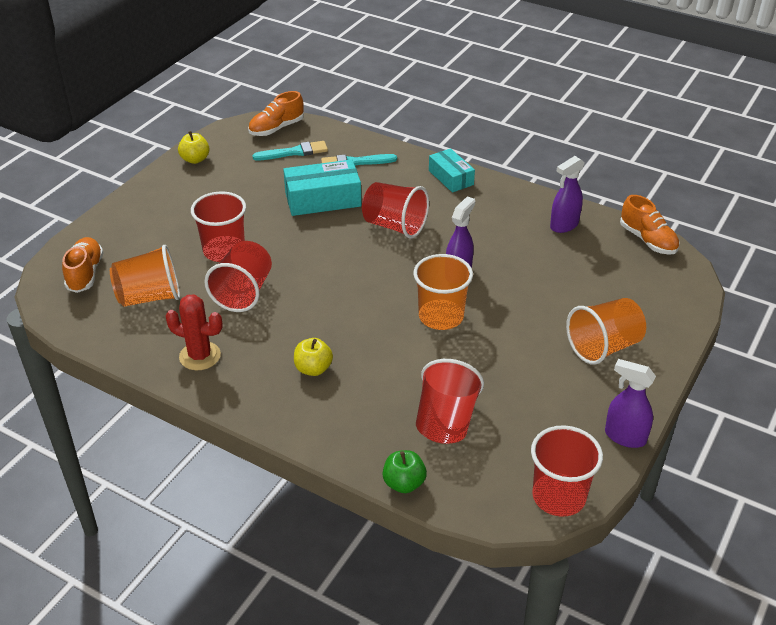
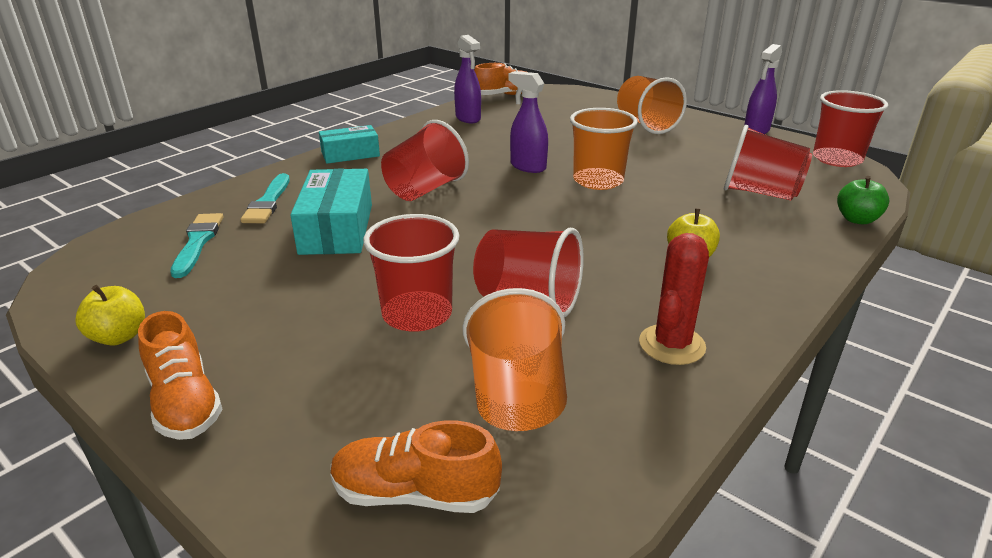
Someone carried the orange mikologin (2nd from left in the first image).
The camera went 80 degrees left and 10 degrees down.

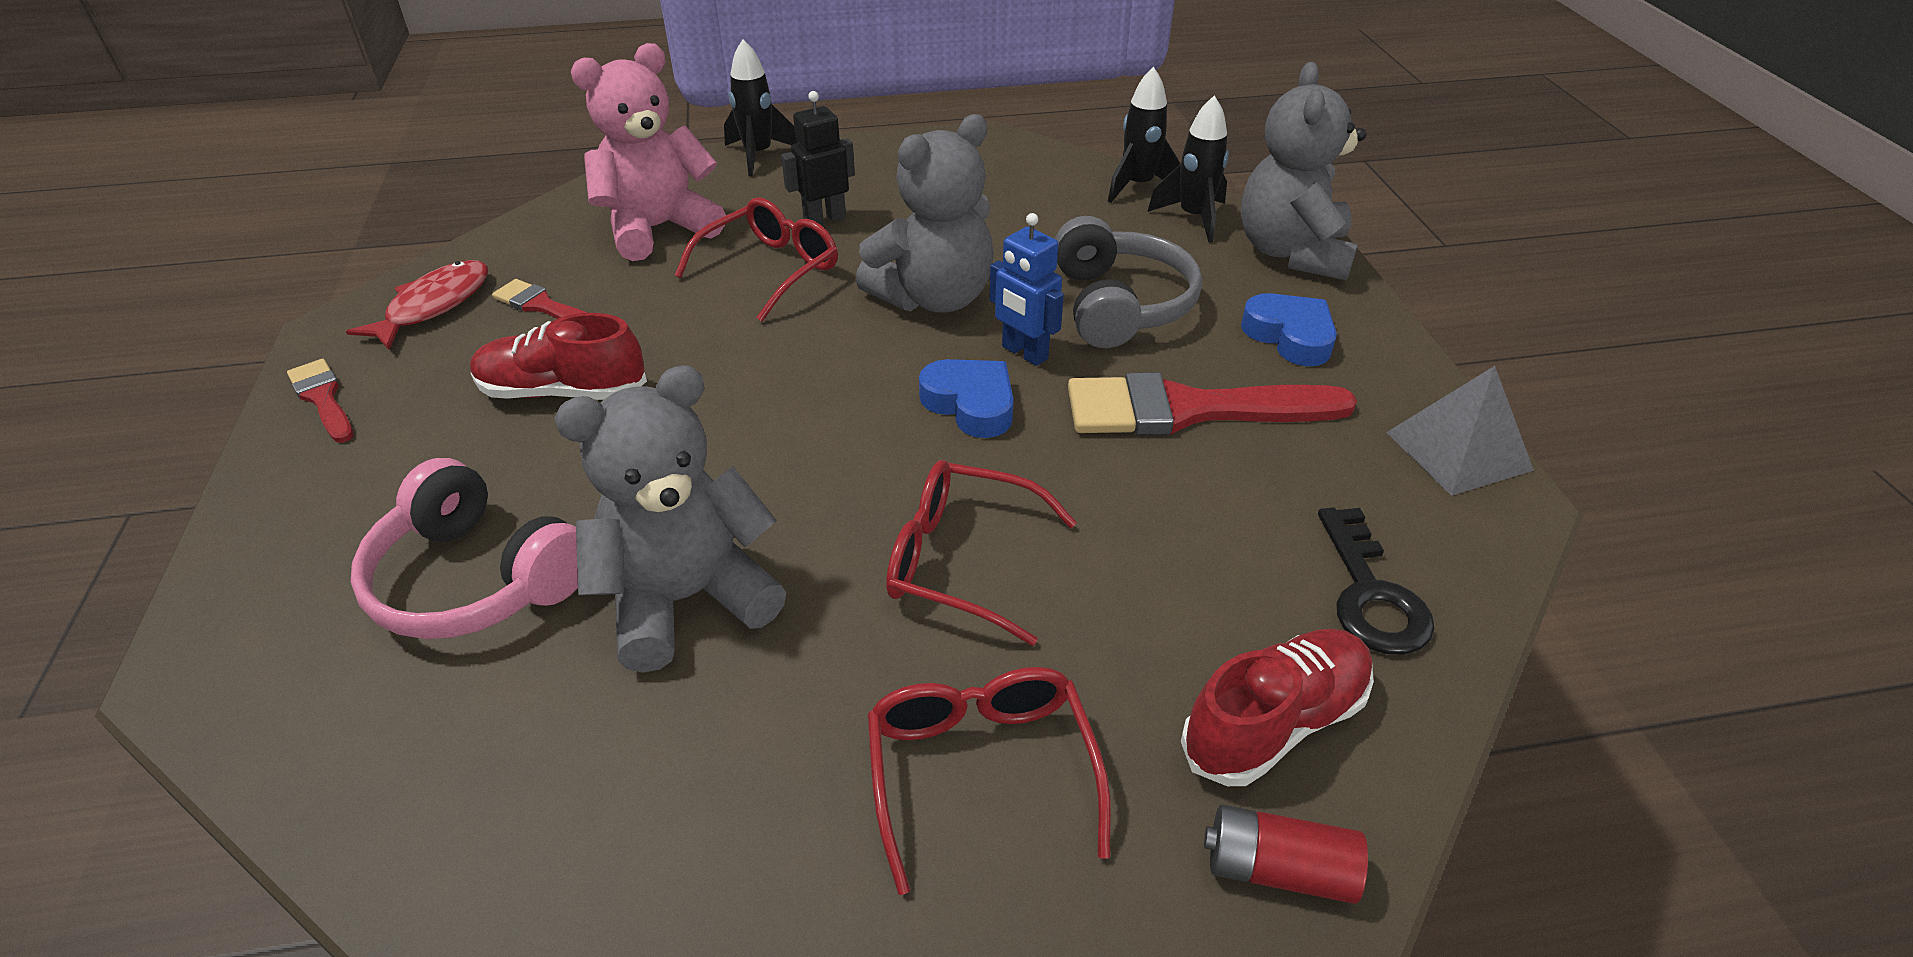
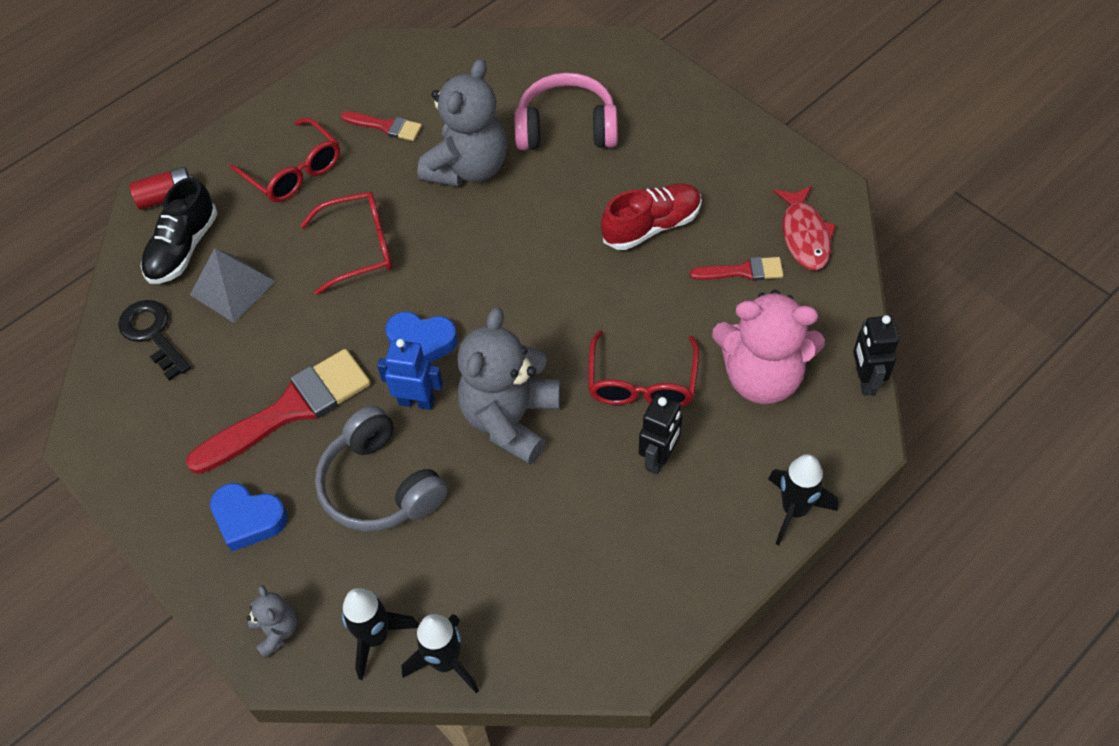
Someone repainted the red mikologin (2nd from left), which became the black mikologin.
Someone carried the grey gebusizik.
Someone scaled the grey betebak (3rd from left in the first image) by 0.47.
Someone carried the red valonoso (1st from left in the first image).
Someone rotated the pink betebak by 75 degrees clockwise.
Someone put down the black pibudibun (2nd from left).
The camera went 150 degrees right and 15 degrees up.

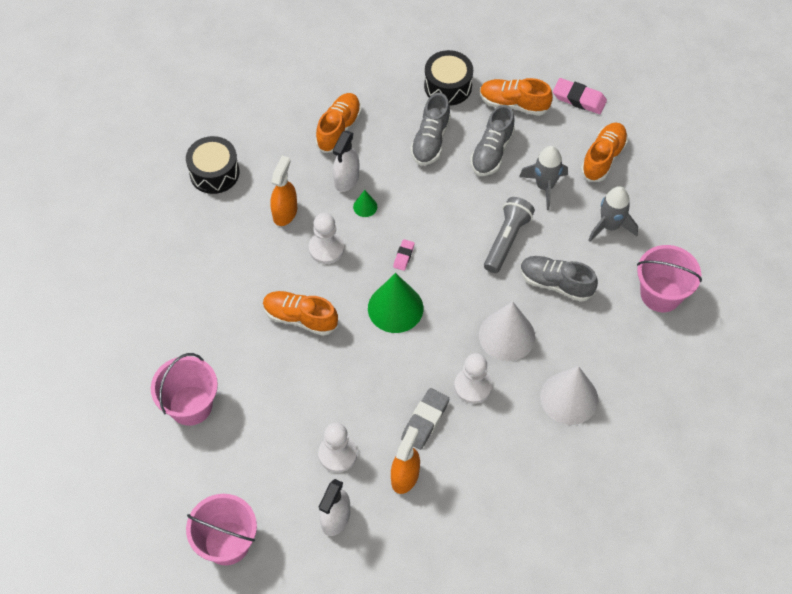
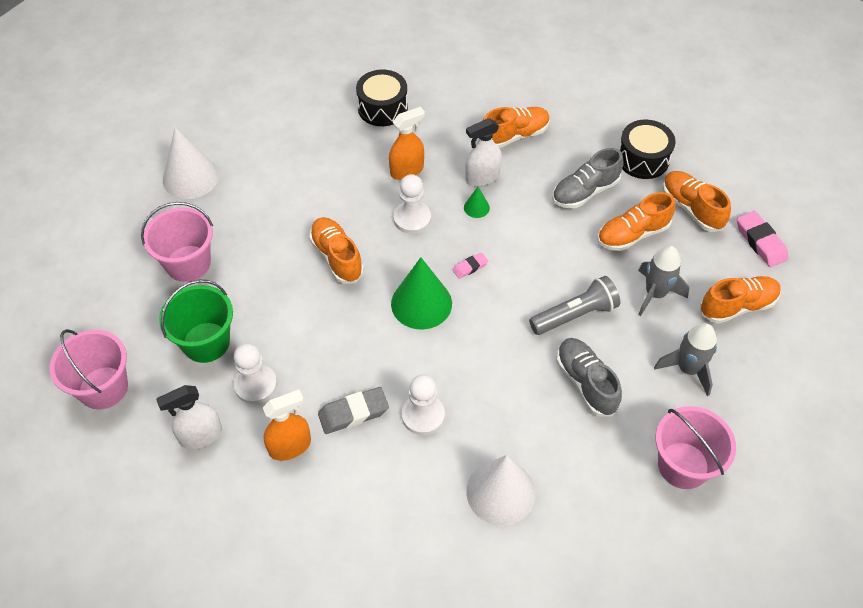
Someone put down the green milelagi.
Someone carried the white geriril (1st from left).
Someone repainted the grey mikologin (2nd from left), which became the orange mikologin (3rd from left).
The camera went 40 degrees right and 5 degrees down.

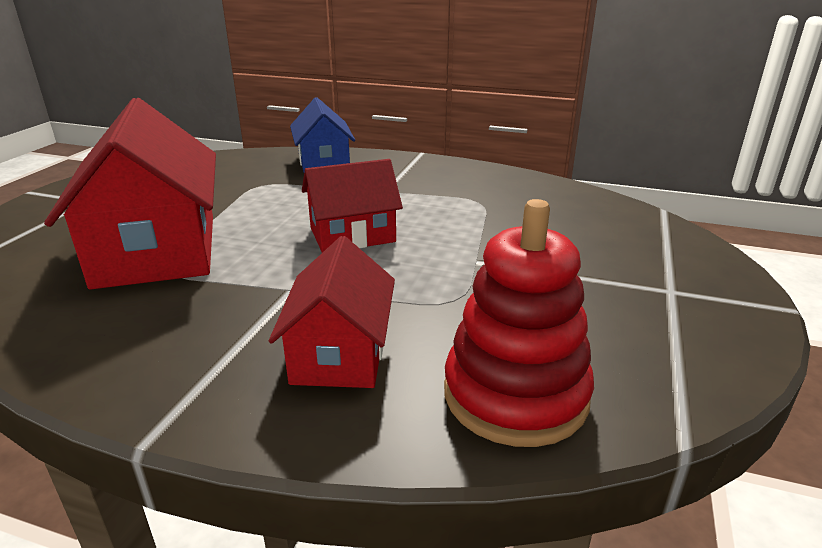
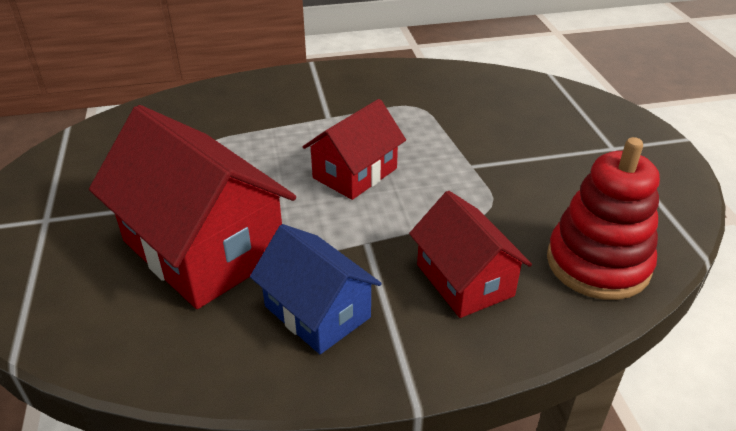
Someone carried the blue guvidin.
The camera went 30 degrees left and 10 degrees up.

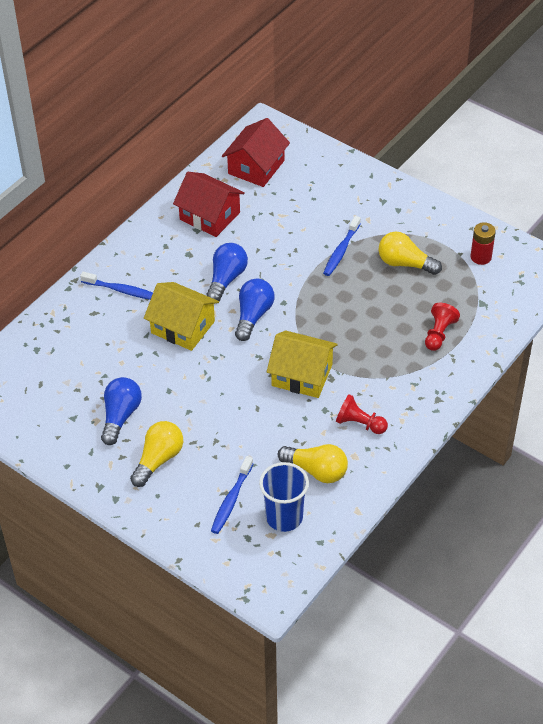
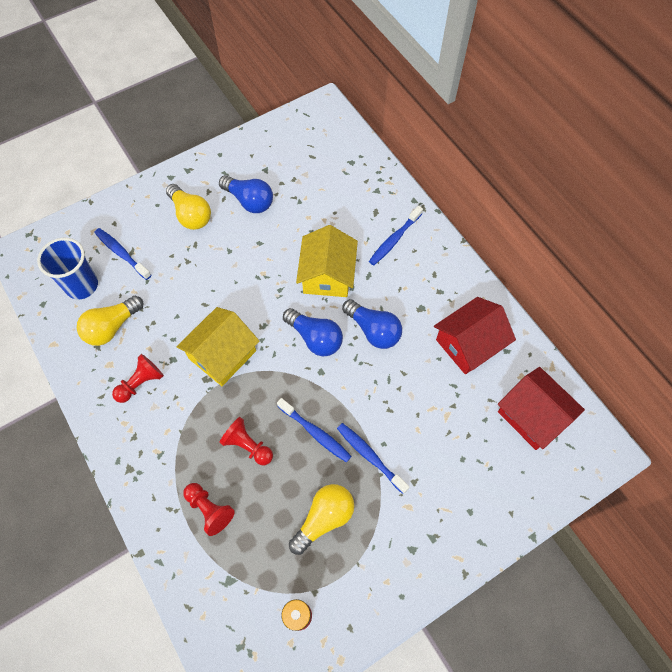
Someone put down the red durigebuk (3rd from left).
Someone put down the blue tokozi (2nd from left).
Someone rotated the yellow guvidin (1st from left in the first image) by 45 degrees counterclockwise.
The camera went 110 degrees right and 15 degrees up.

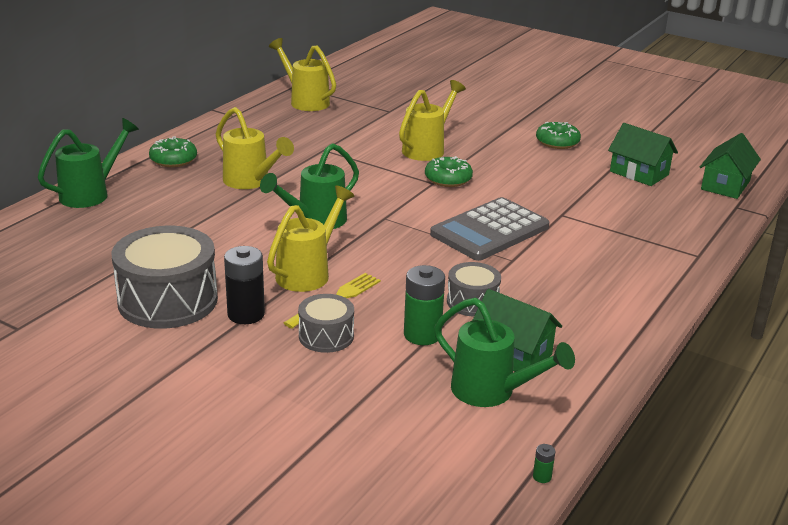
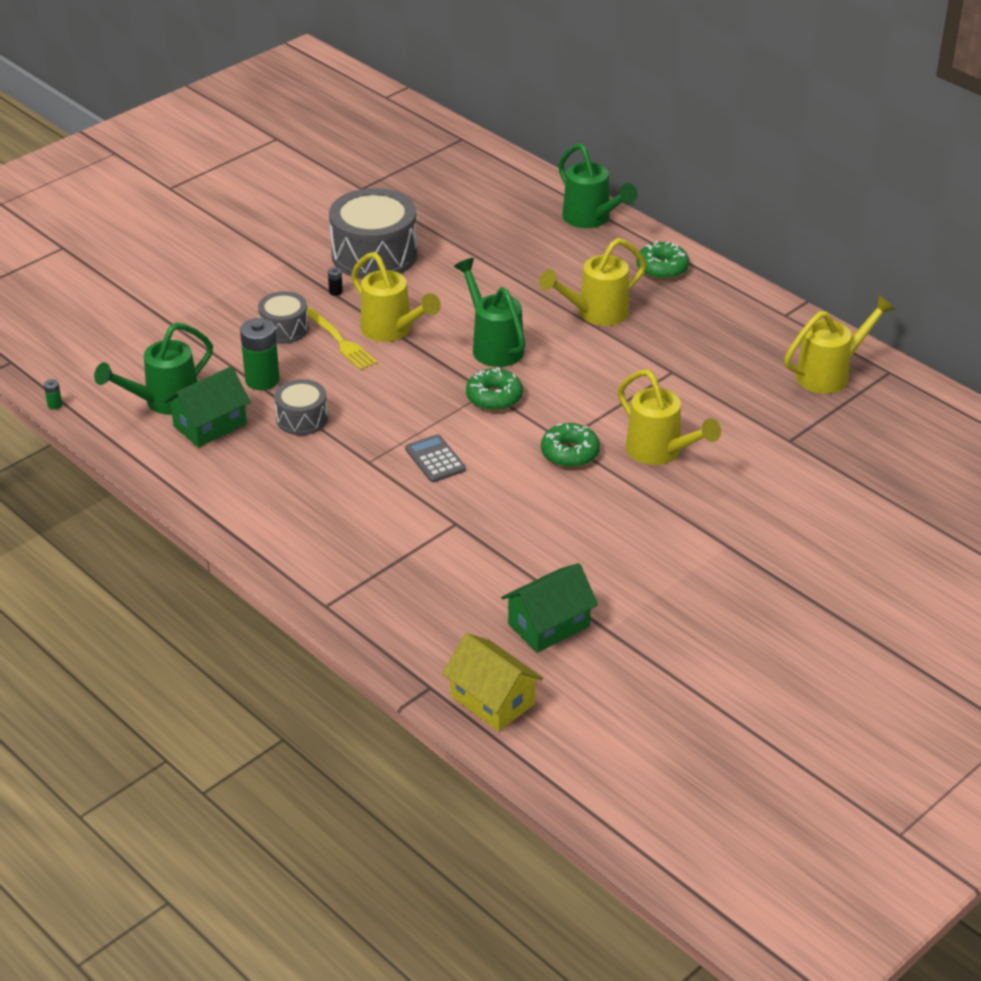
Someone scaled the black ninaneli by 0.42.
Someone scaled the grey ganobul by 0.51.
Someone repainted the green guvidin (3rd from left), which became the yellow guvidin.
Someone carried the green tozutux (3rd from left in the first image).
The camera went 105 degrees right and 10 degrees up.

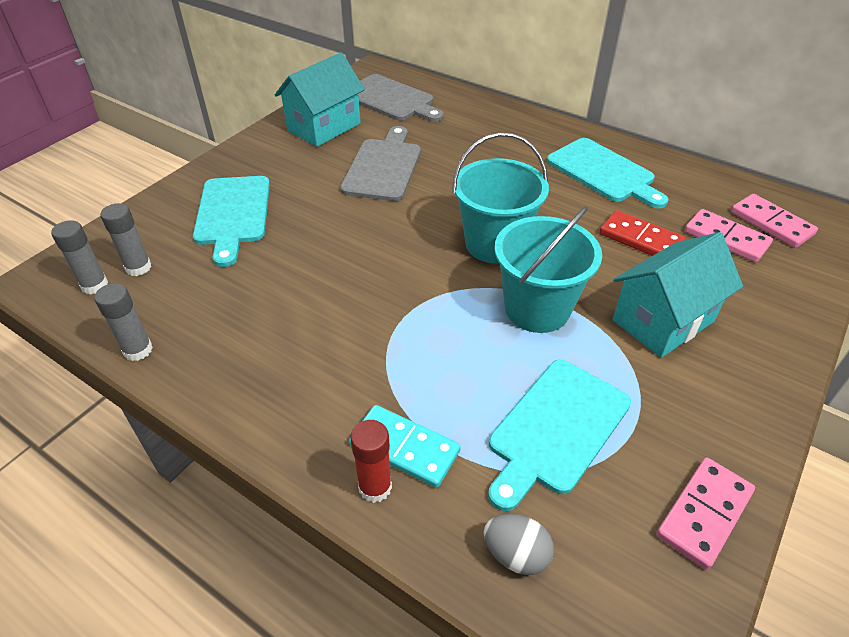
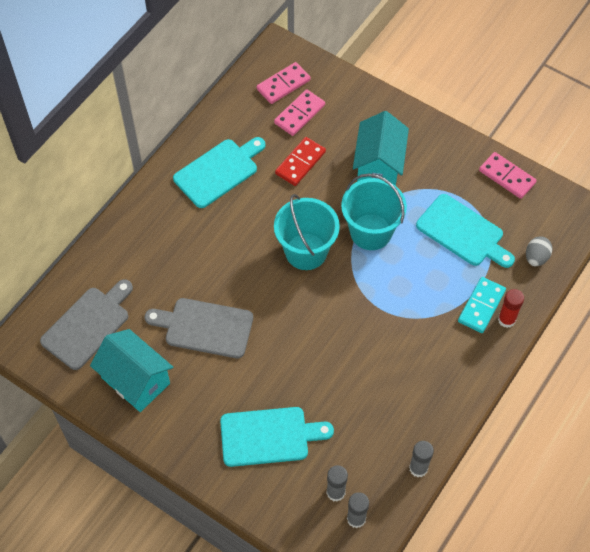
Someone rotated the turquoise guvidin (2nd from left) by 45 degrees clockwise.
The camera went 90 degrees left and 15 degrees up.

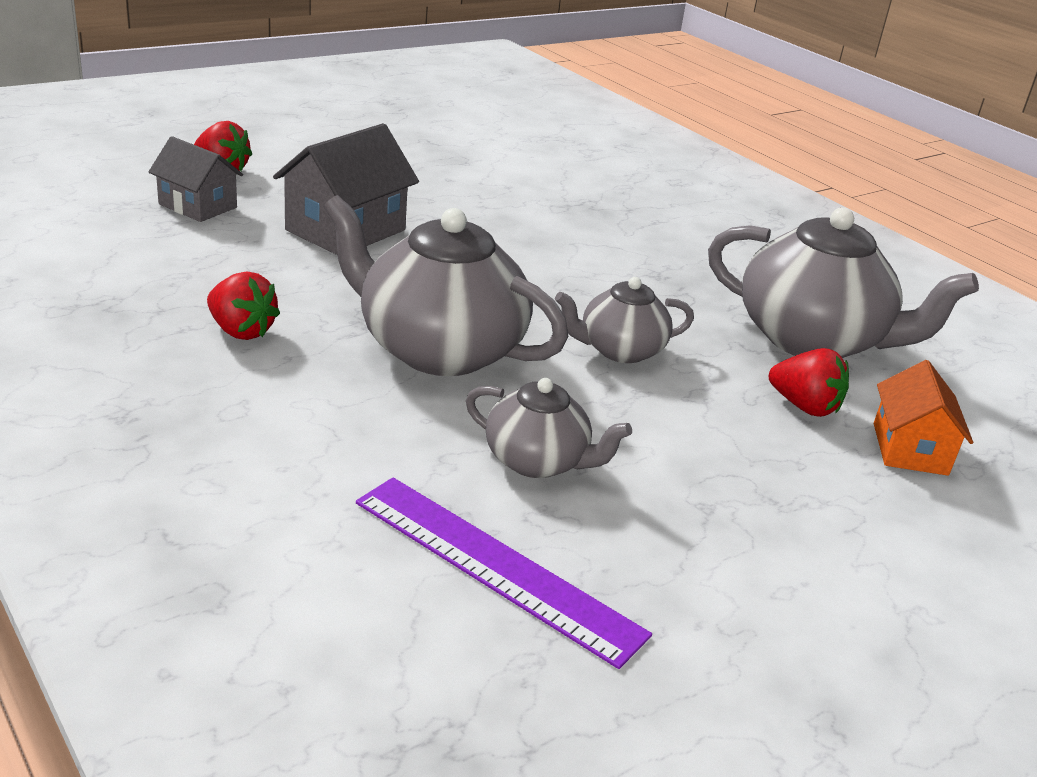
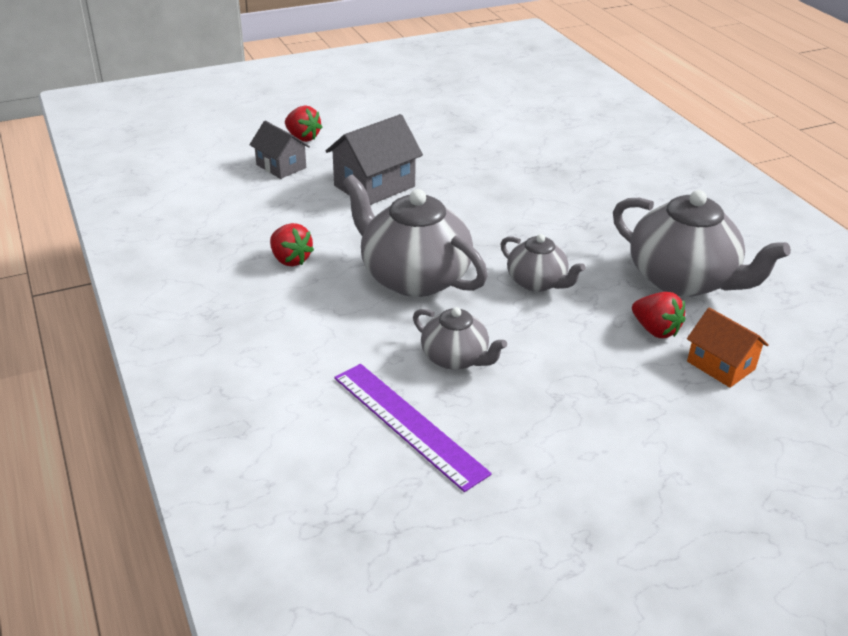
Someone rotated the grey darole (3rd from left) by 135 degrees counterclockwise.
Someone rotated the orange guvidin by 60 degrees counterclockwise.
The camera went 15 degrees right and 5 degrees up.

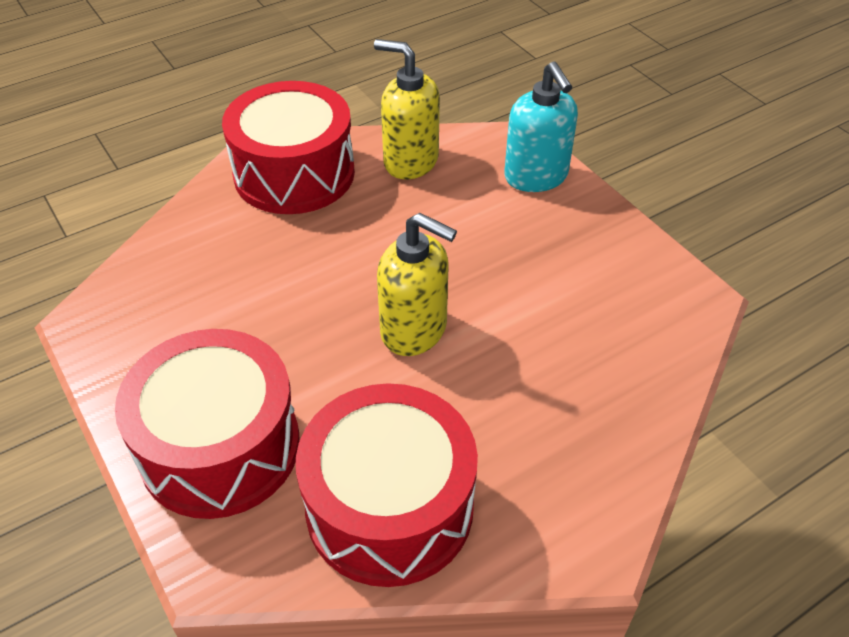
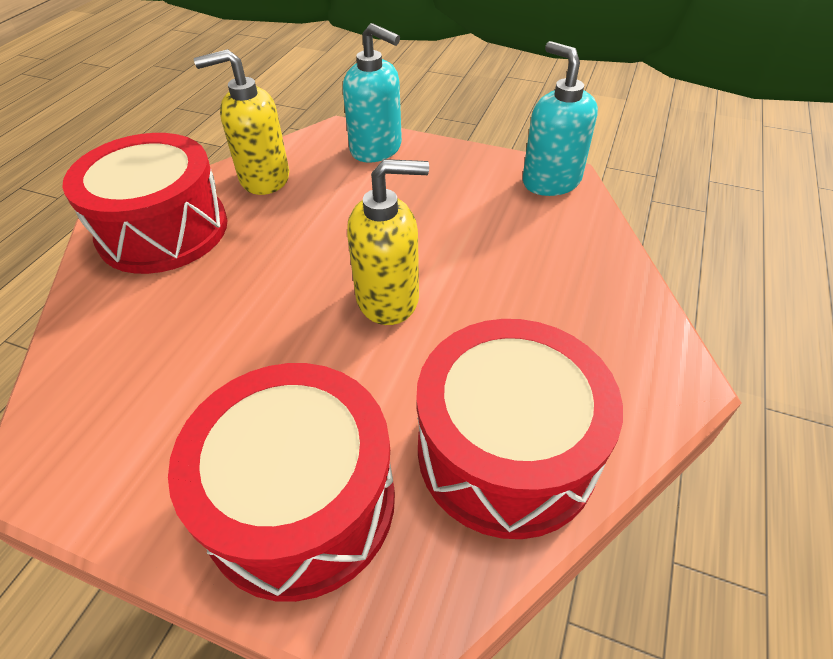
Someone put down the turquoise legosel (2nd from left).
The camera went 35 degrees left and 0 degrees up.

